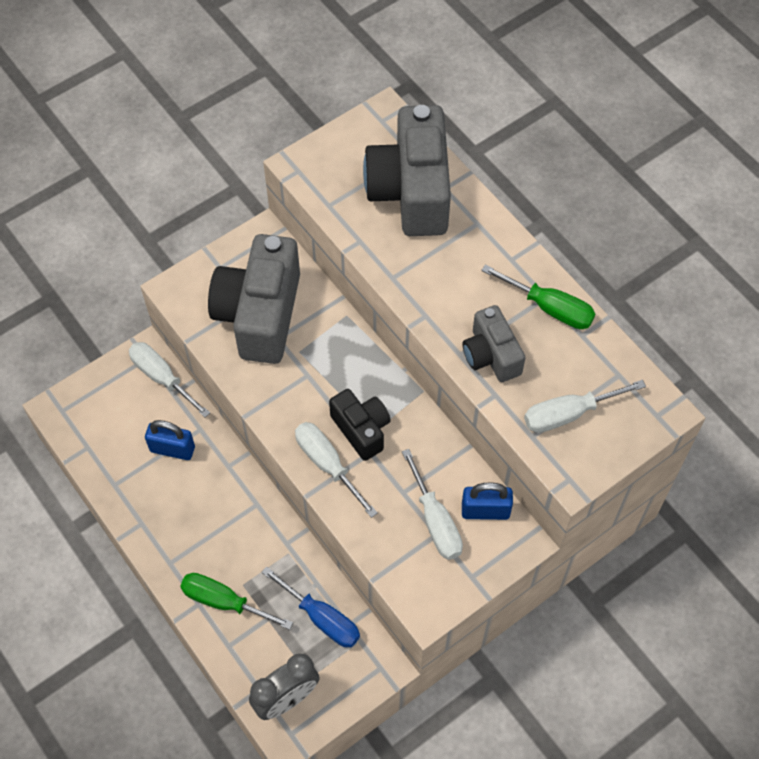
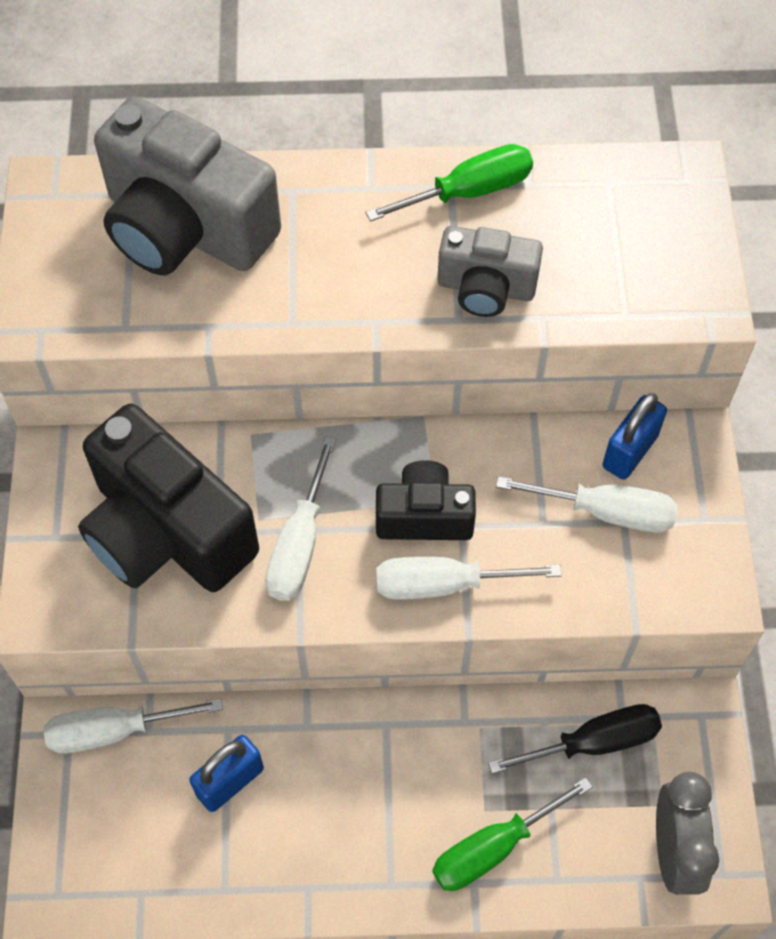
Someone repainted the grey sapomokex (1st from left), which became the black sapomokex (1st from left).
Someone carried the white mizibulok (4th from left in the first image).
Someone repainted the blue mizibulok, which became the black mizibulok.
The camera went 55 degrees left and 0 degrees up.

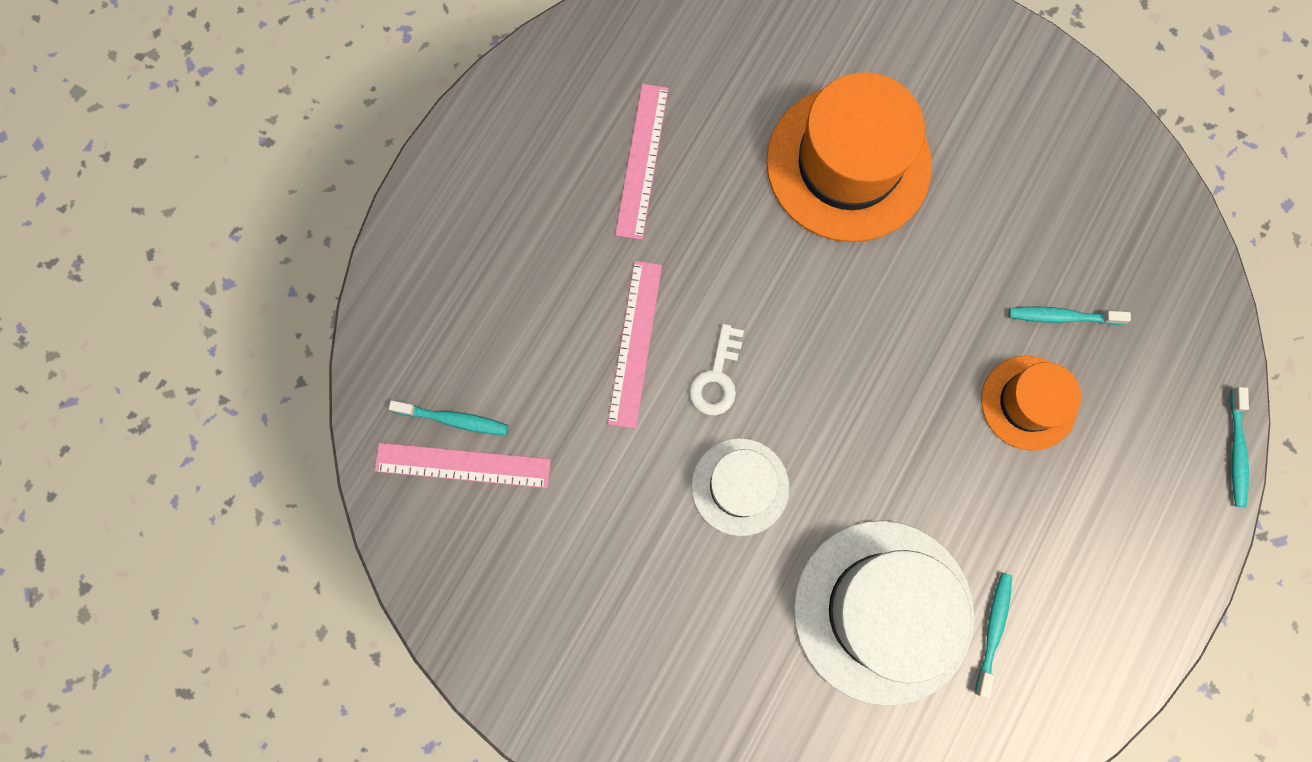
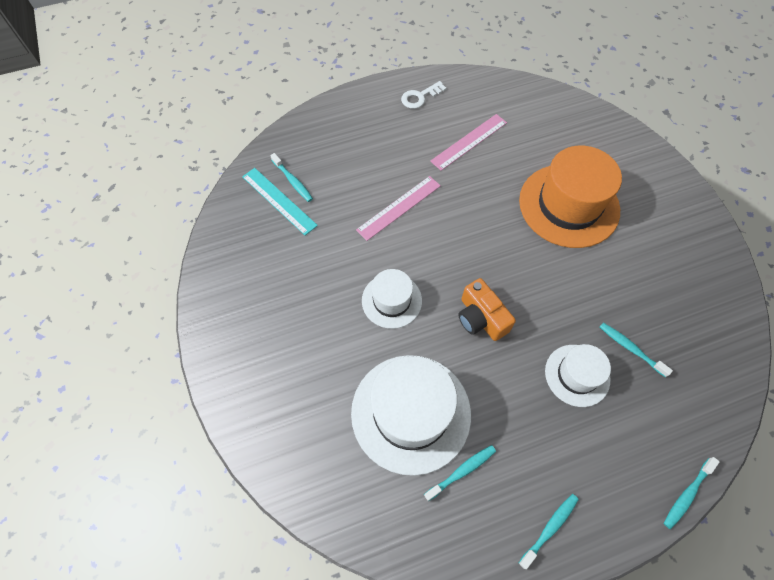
Someone repainted the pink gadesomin (1st from left), which became the turquoise gadesomin.
Someone carried the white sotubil.
Someone put down the orange sapomokex.
Someone put down the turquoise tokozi (3rd from left).
Someone repainted the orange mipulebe (2nd from left), which became the white mipulebe (3rd from left).
The camera went 40 degrees right and 15 degrees down.

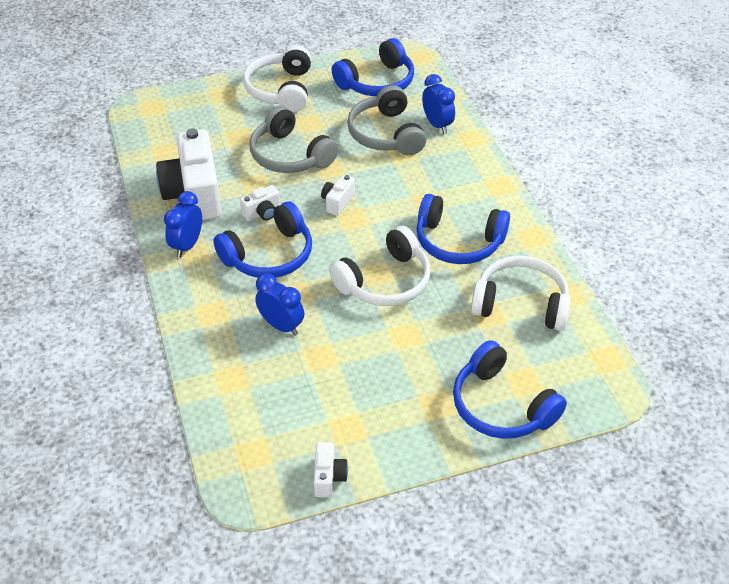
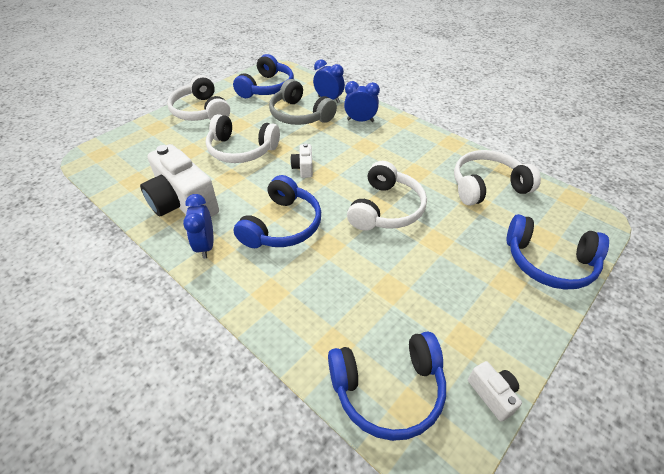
Someone repainted the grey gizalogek (1st from left), which became the white gizalogek (2nd from left).
Someone carried the blue gizalogek (3rd from left).
Someone carried the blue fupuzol (2nd from left in the first image).
Someone took away the white sapomokex (2nd from left).
The camera went 30 degrees left and 0 degrees up.

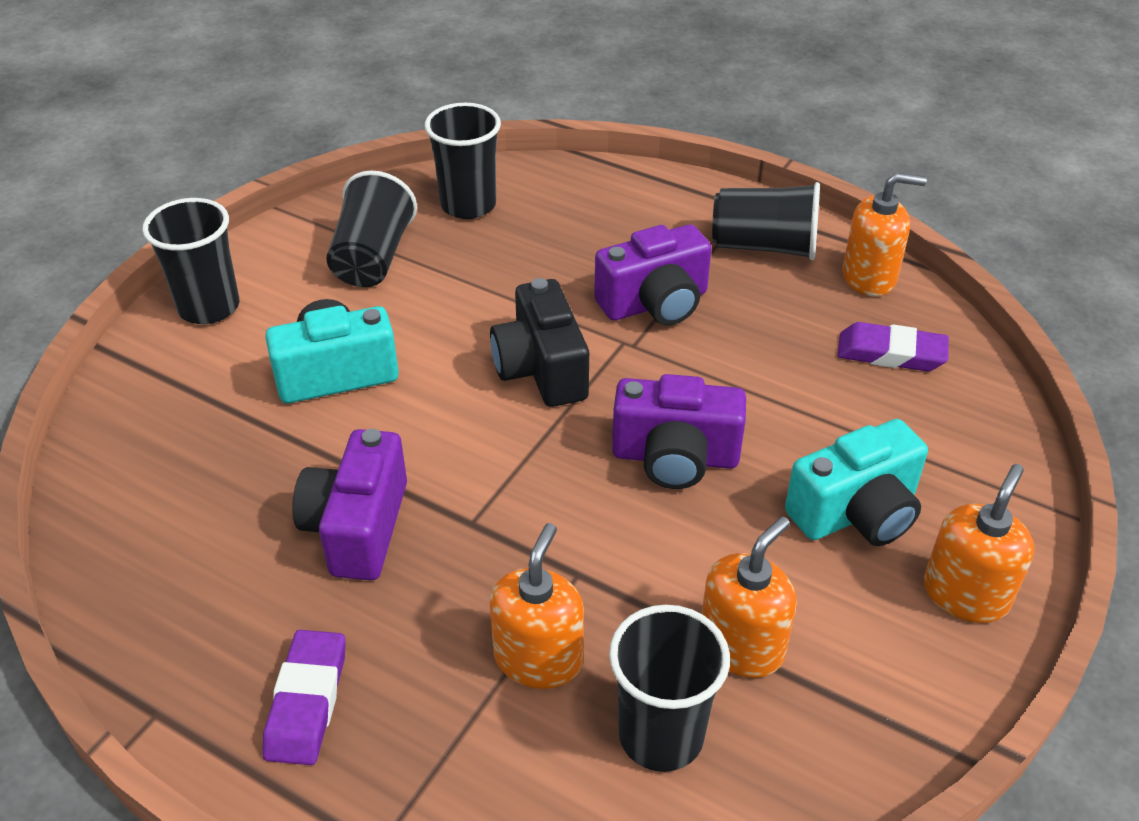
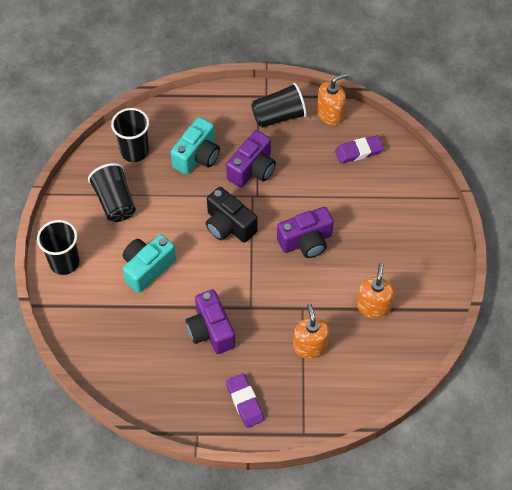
Someone carried the turquoise sapomokex (2nd from left).
Someone took away the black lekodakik (4th from left).
Someone took away the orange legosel (4th from left).
The camera went 30 degrees left and 15 degrees up.

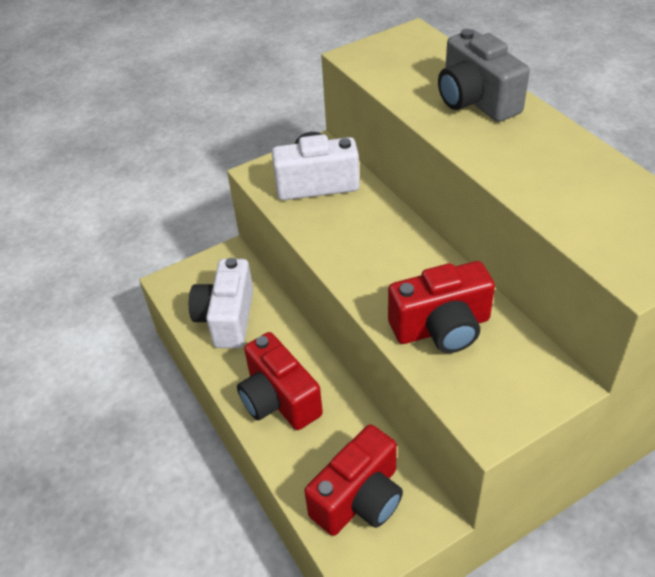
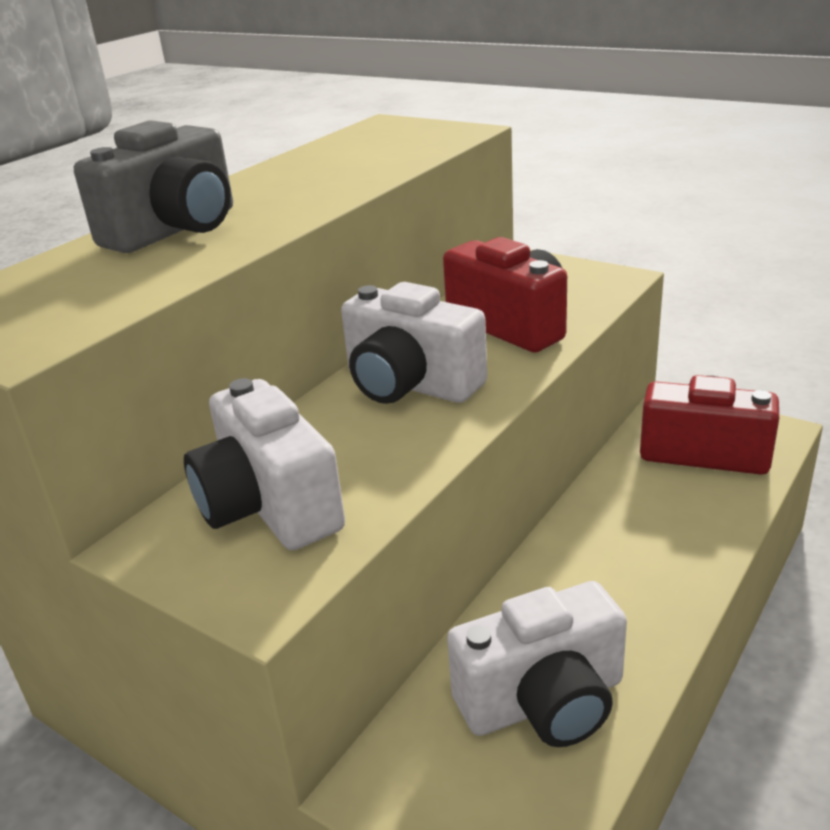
Someone put down the white sapomokex (2nd from left).
Someone took away the red sapomokex (1st from left).
The camera went 115 degrees left and 15 degrees down.

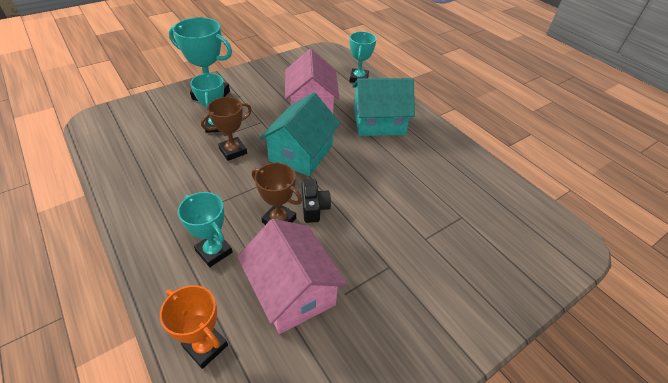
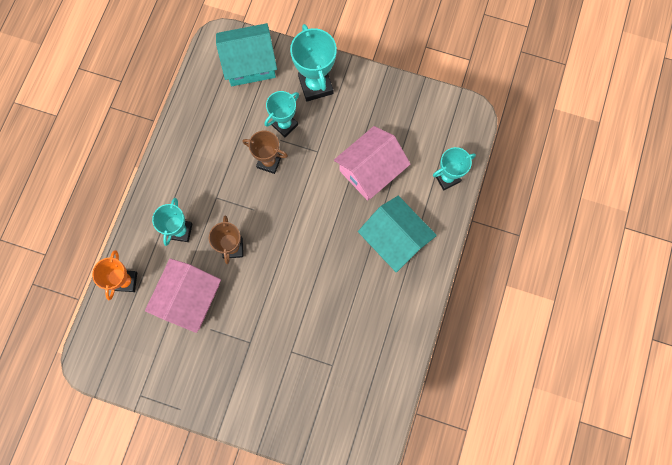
Someone carried the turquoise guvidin (1st from left).
Someone took away the black sapomokex.
The camera went 55 degrees right and 30 degrees up.

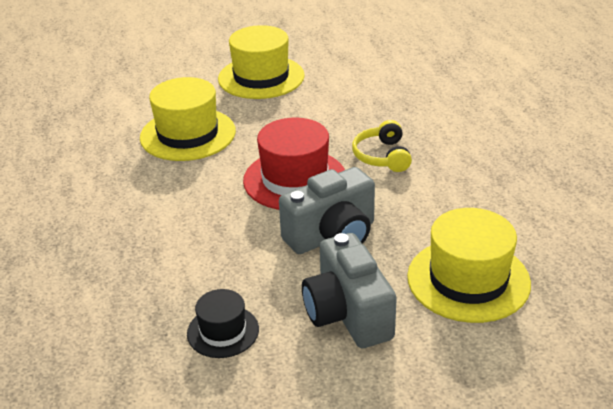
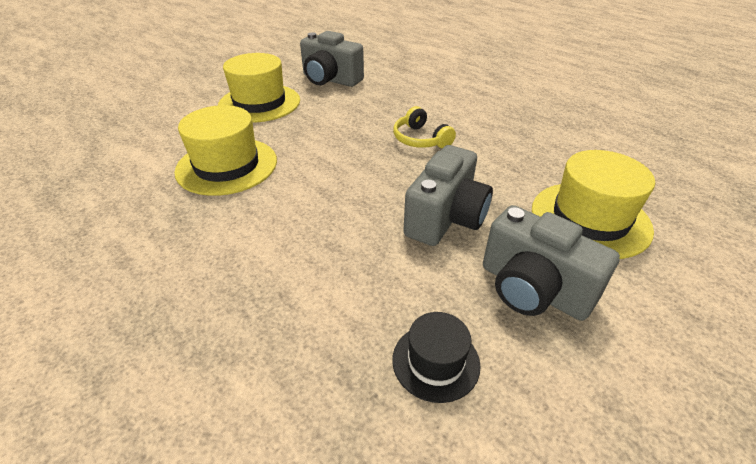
Someone put down the grey sapomokex (1st from left).
Someone took away the red mipulebe.
The camera went 30 degrees left and 5 degrees up.

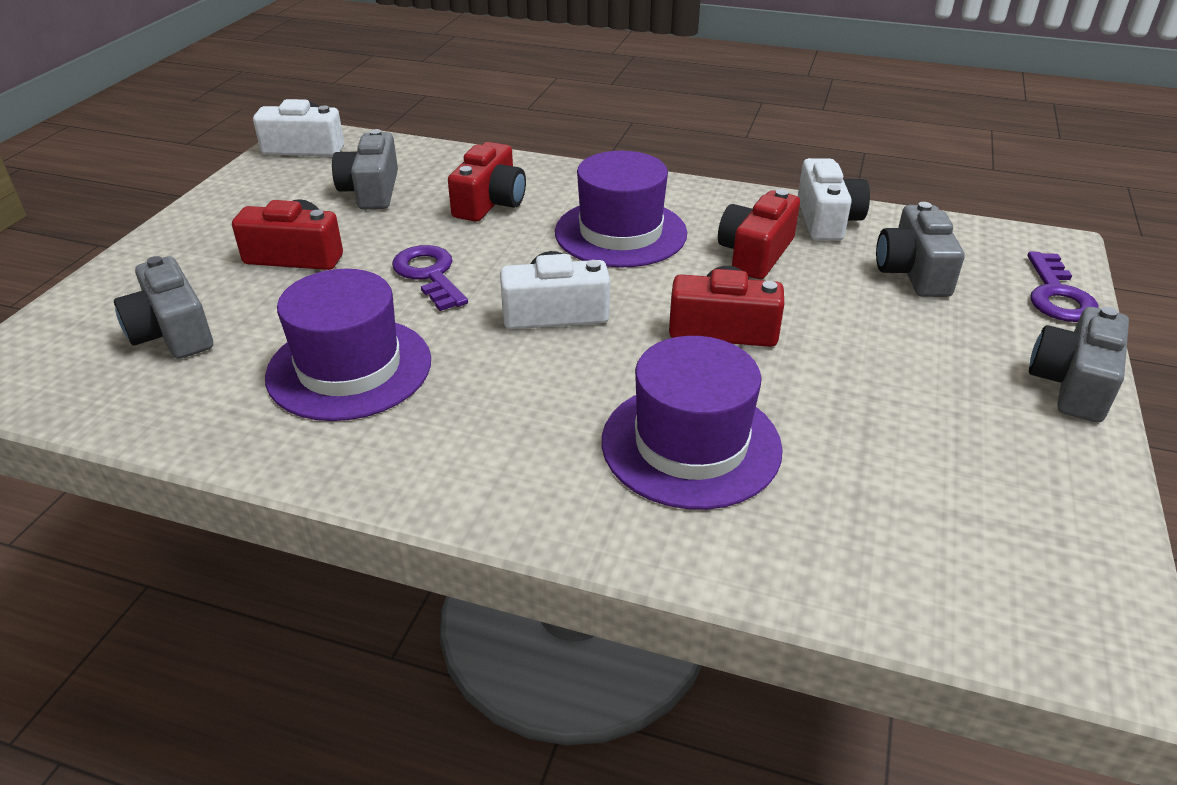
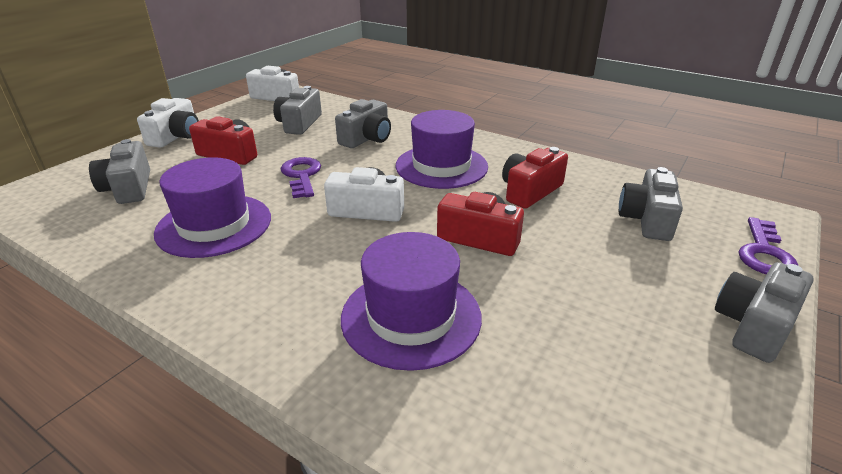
Someone carried the white sapomokex (3rd from left in the first image).
Someone repainted the red sapomokex (2nd from left), which became the grey sapomokex (3rd from left).
The camera went 15 degrees right and 5 degrees down.

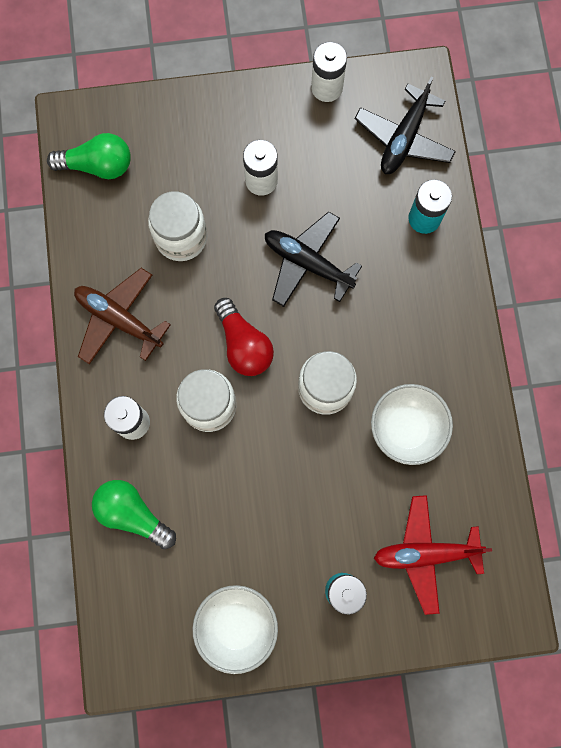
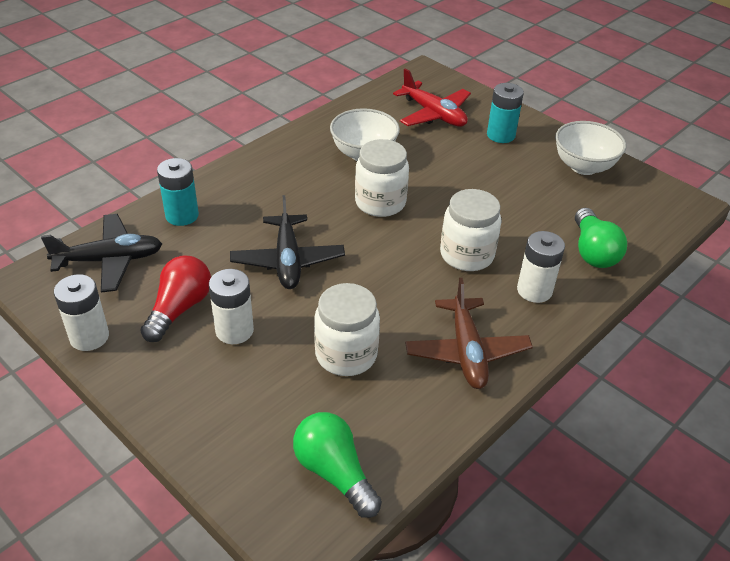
Someone carried the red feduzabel.
The camera went 130 degrees left and 35 degrees down.

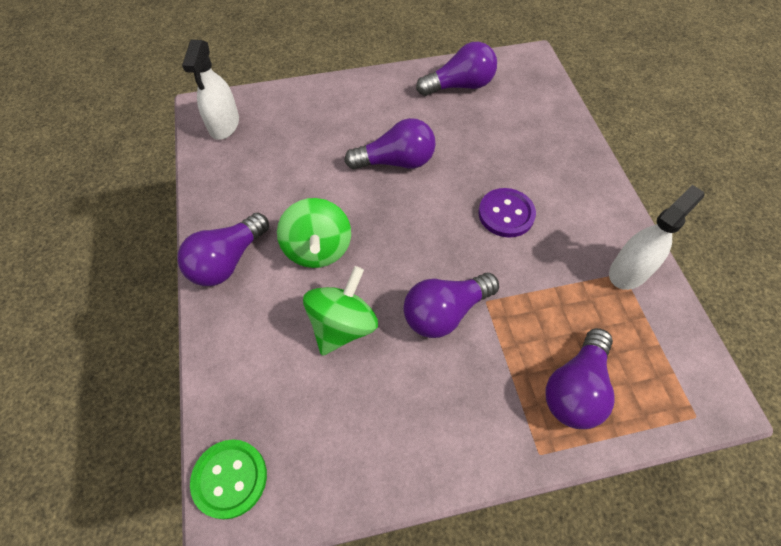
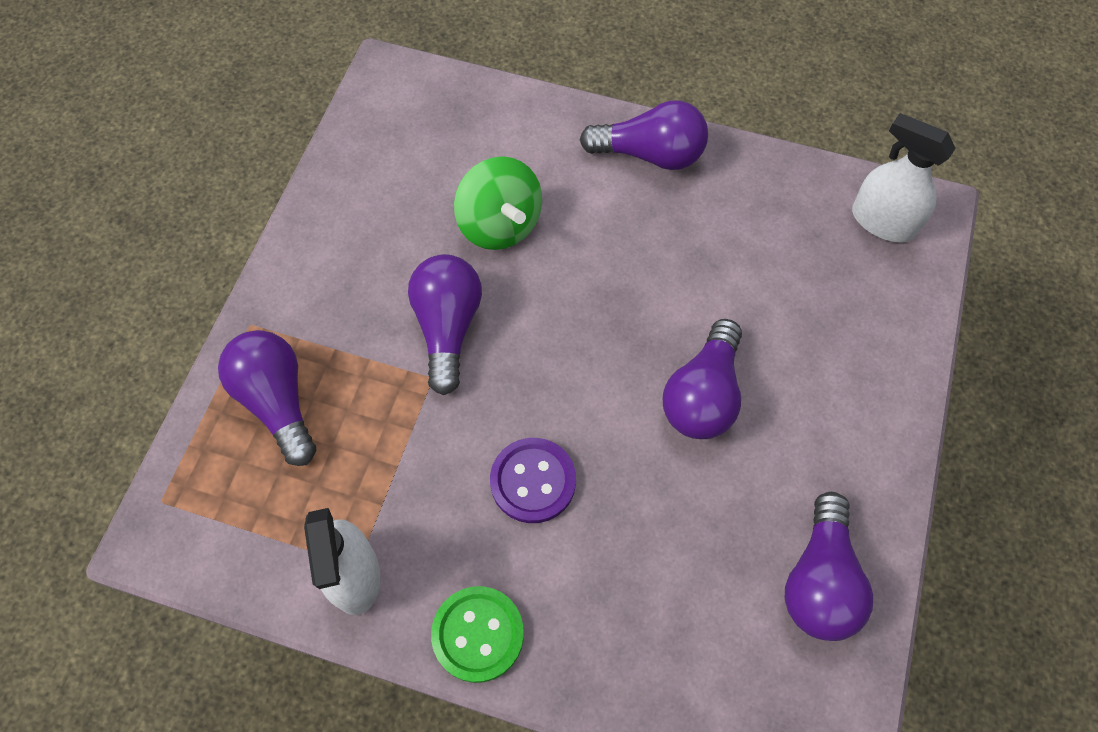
Someone carried the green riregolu.
Someone rotated the purple feduzabel (1st from left in the first image) by 120 degrees clockwise.
Someone took away the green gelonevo (1st from left).
The camera went 120 degrees right and 5 degrees up.

